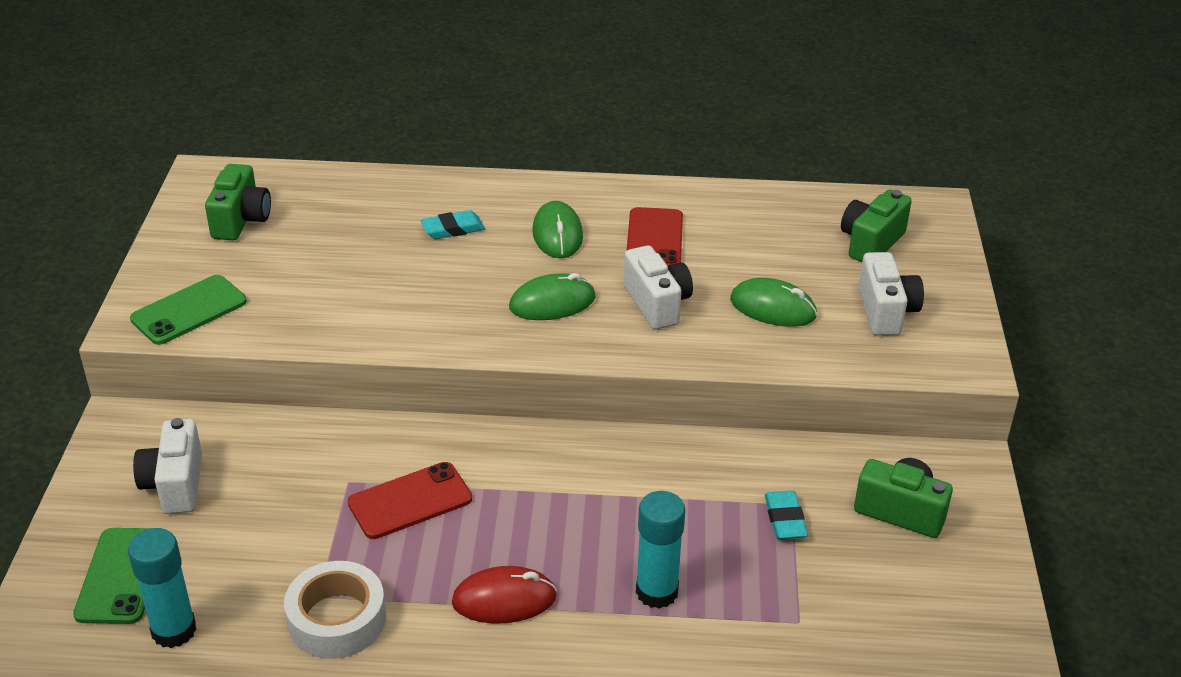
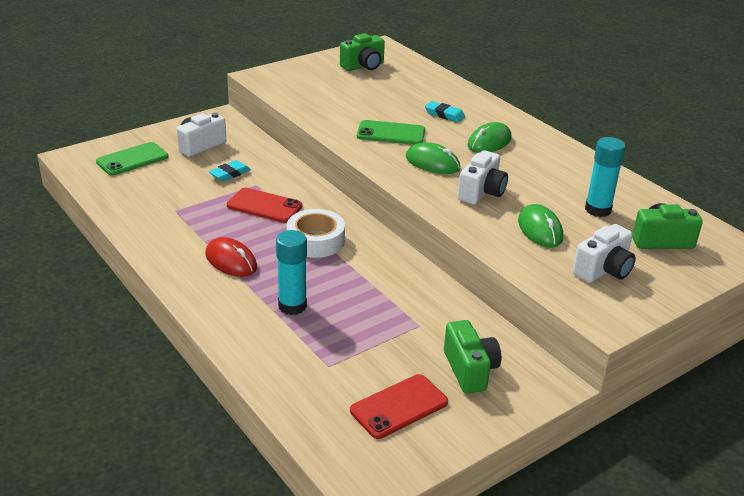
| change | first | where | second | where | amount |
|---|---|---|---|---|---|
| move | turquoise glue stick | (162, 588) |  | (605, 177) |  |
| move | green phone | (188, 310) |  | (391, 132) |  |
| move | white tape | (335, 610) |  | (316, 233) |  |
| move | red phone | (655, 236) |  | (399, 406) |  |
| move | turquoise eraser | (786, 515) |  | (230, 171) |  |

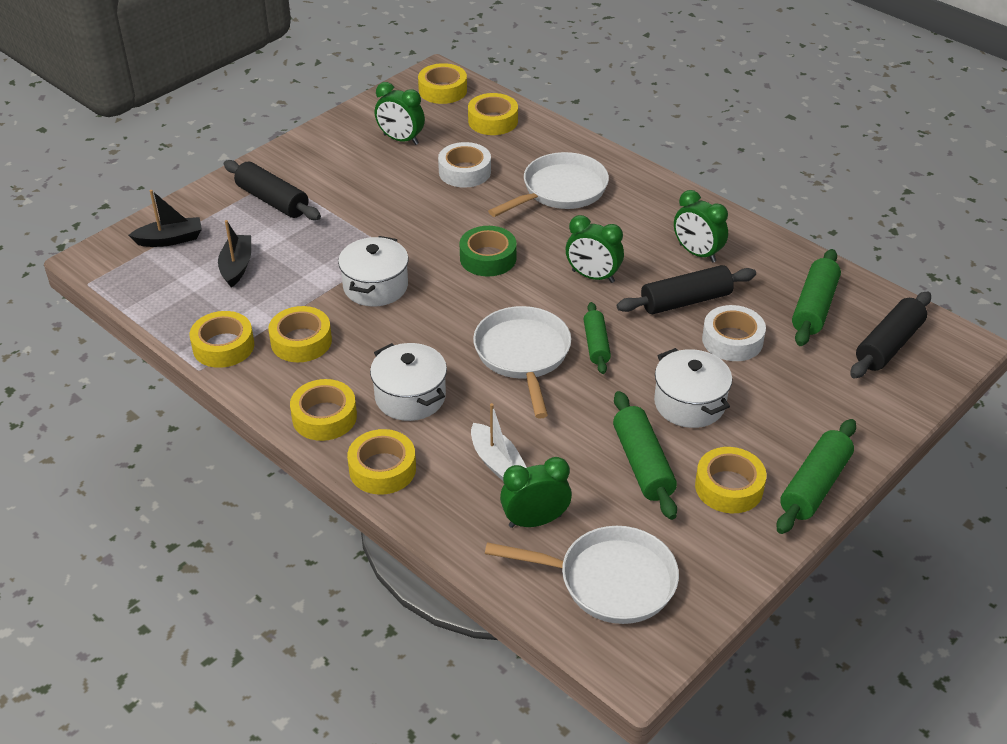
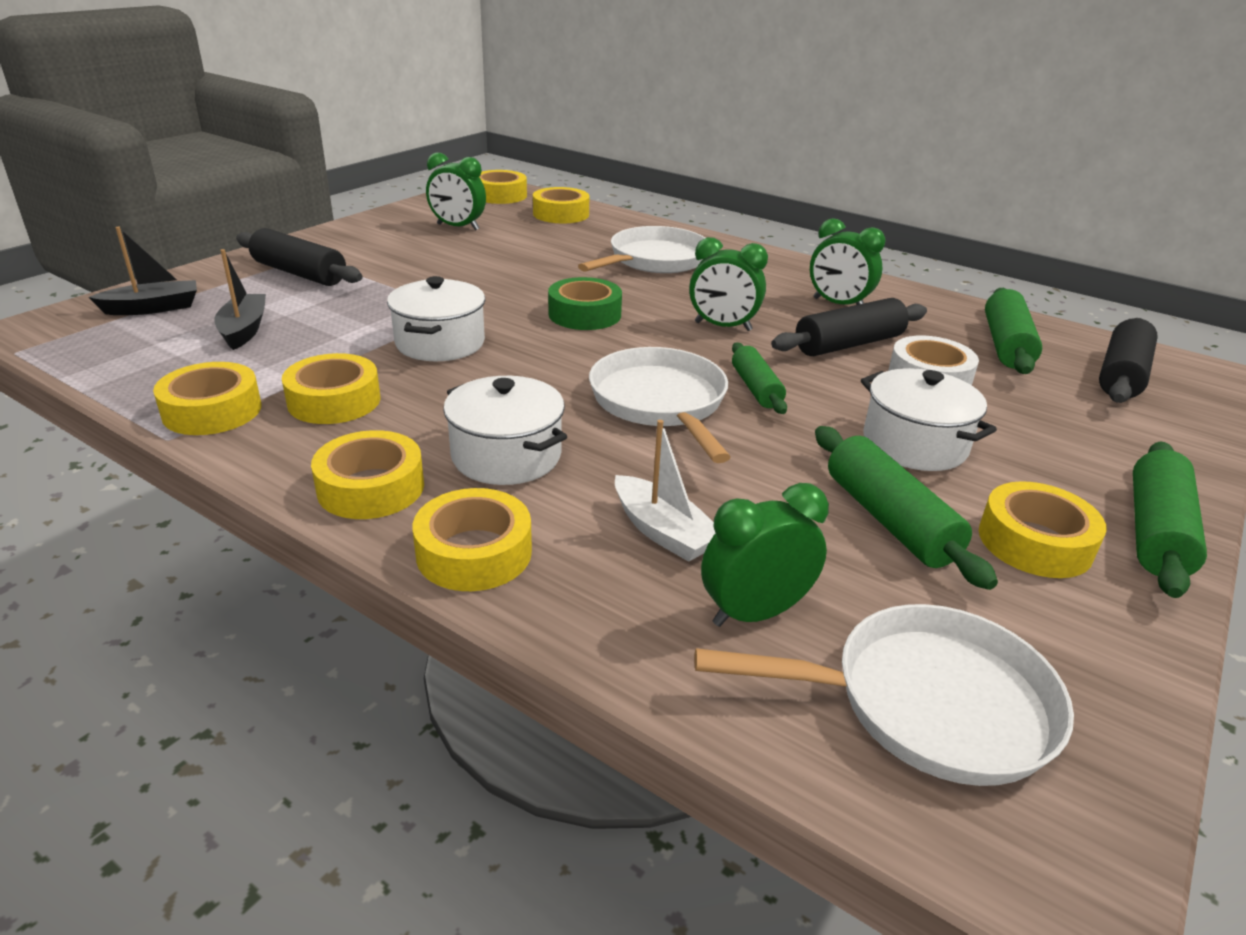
| change | first | where | second | where | amount |
|---|---|---|---|---|---|
| delete | white tape | (464, 165) |  |  |  |

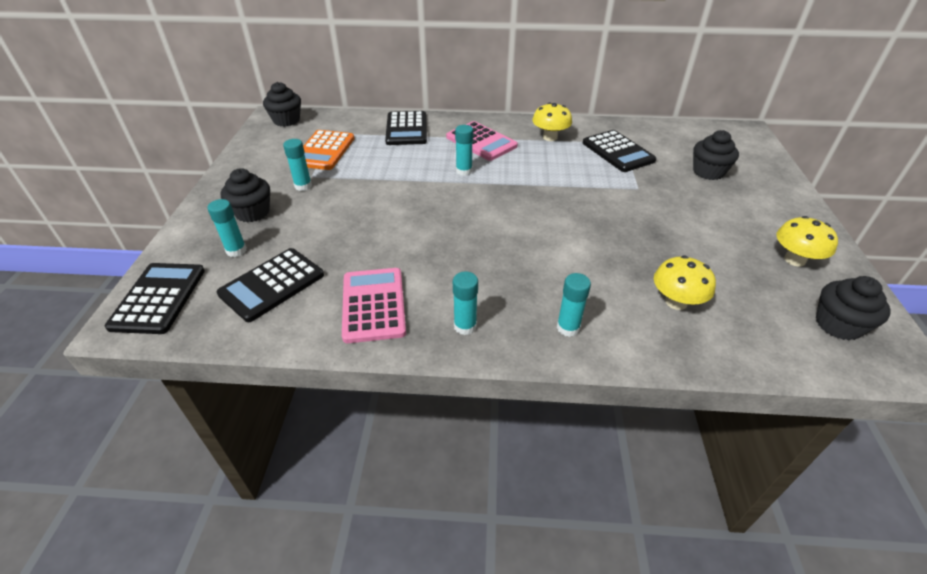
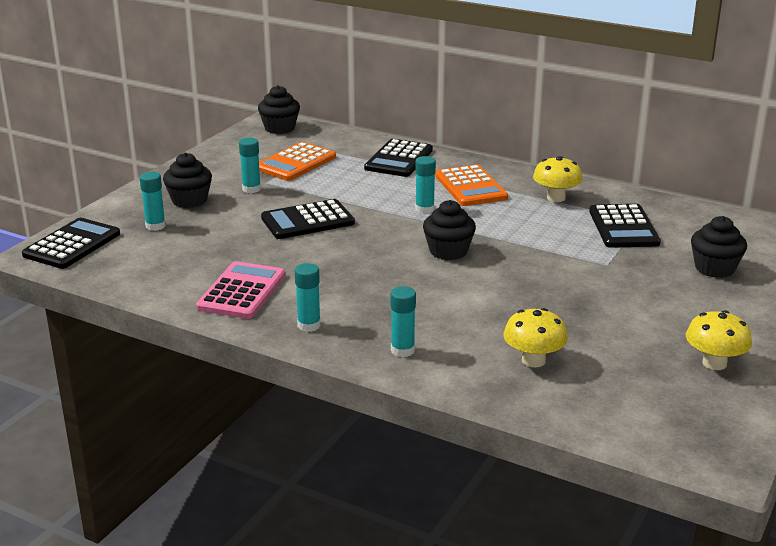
| change | first | where | second | where | amount |
|---|---|---|---|---|---|
| move | black calculator | (270, 285) |  | (308, 219) |  |
| move | black cupcake | (853, 308) |  | (449, 230) |  |
| recolor | pink calculator | (482, 141) | orange calculator | (471, 185) |  |

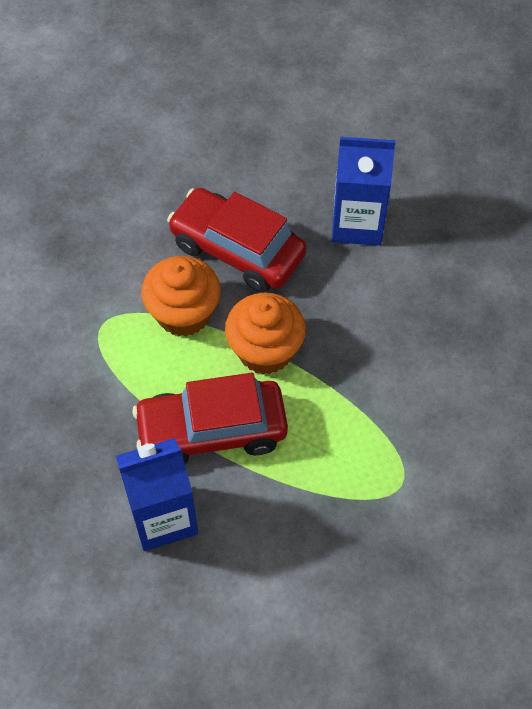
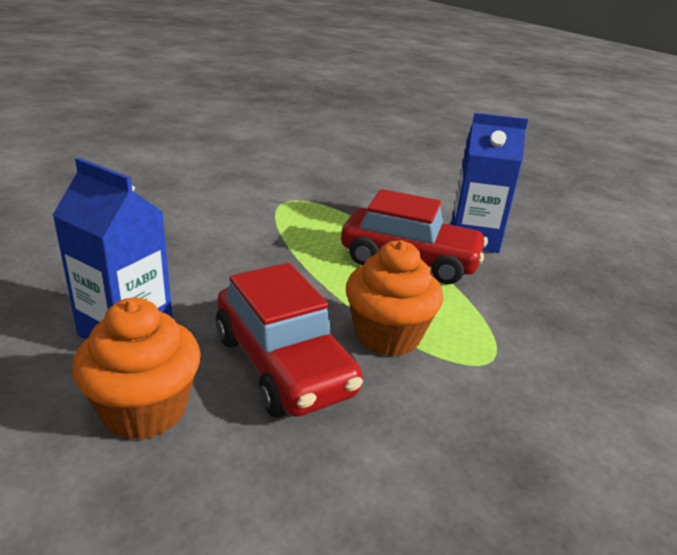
| change | first | where | second | where | amount |
|---|---|---|---|---|---|
| move | orange cupcake | (265, 333) |  | (136, 369) |  |

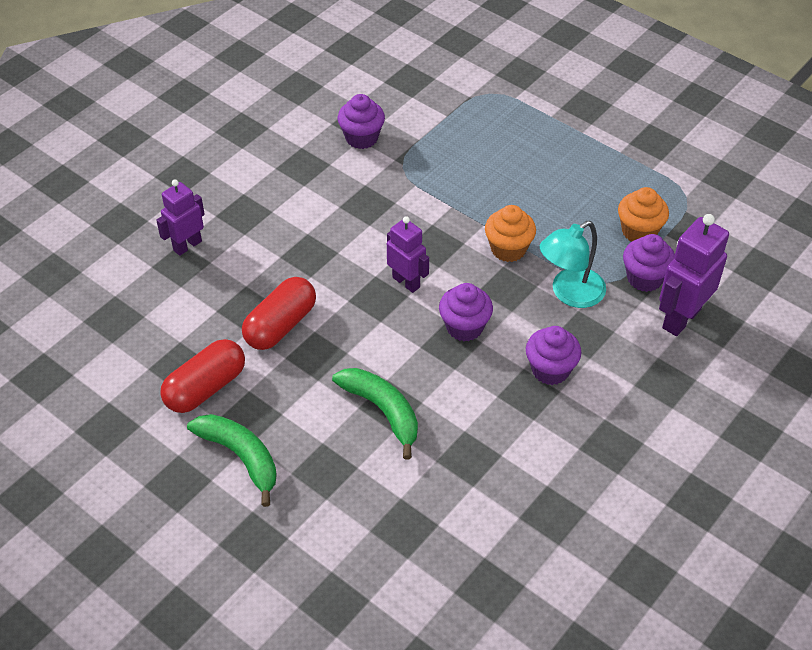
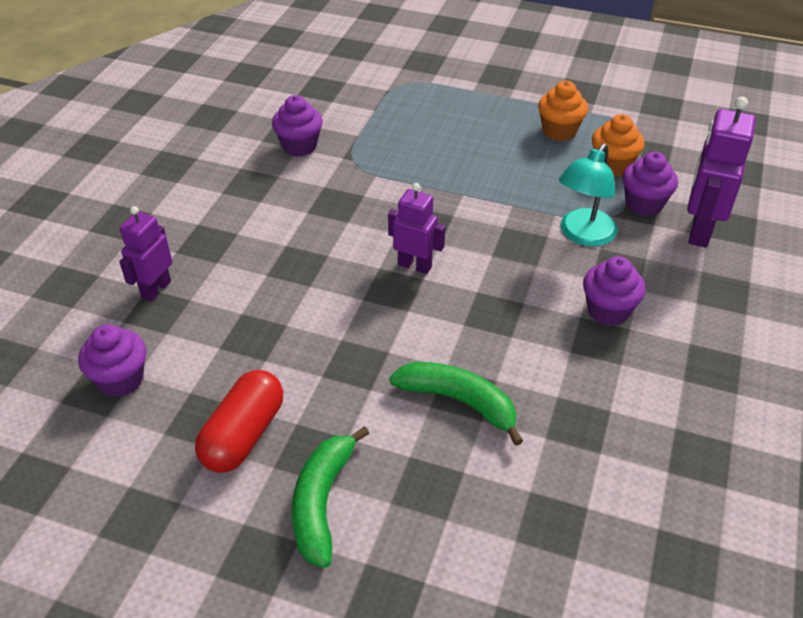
| change | first | where | second | where | amount |
|---|---|---|---|---|---|
| delete | red capsule | (279, 313) |  |  |  |
| move | purple cupcake | (466, 312) |  | (112, 360) |  |
| move | orange cupcake | (510, 233) |  | (563, 111) |  |
| rotate | green banana | (232, 460) |  | (331, 497) | 105 degrees counterclockwise |

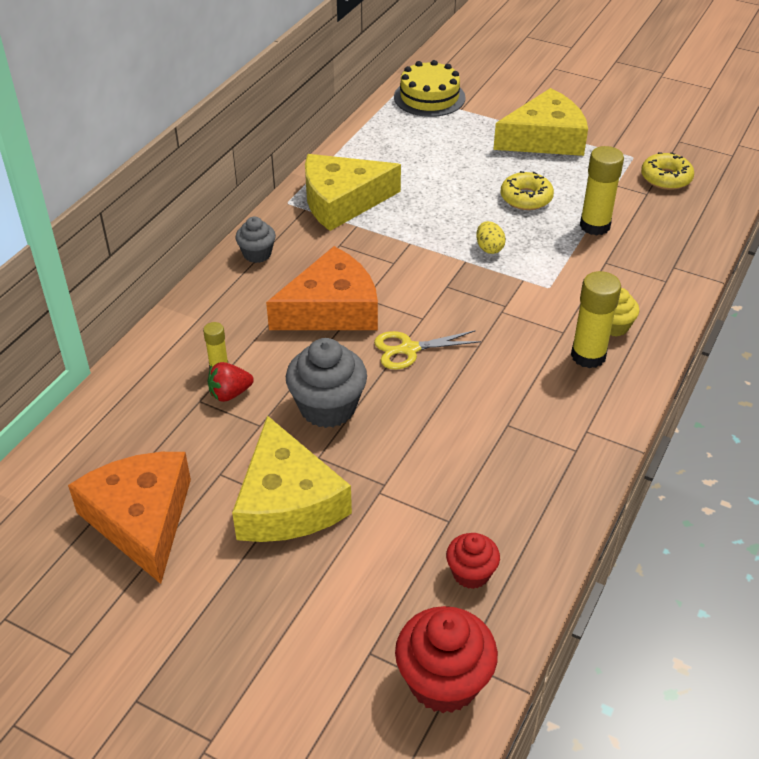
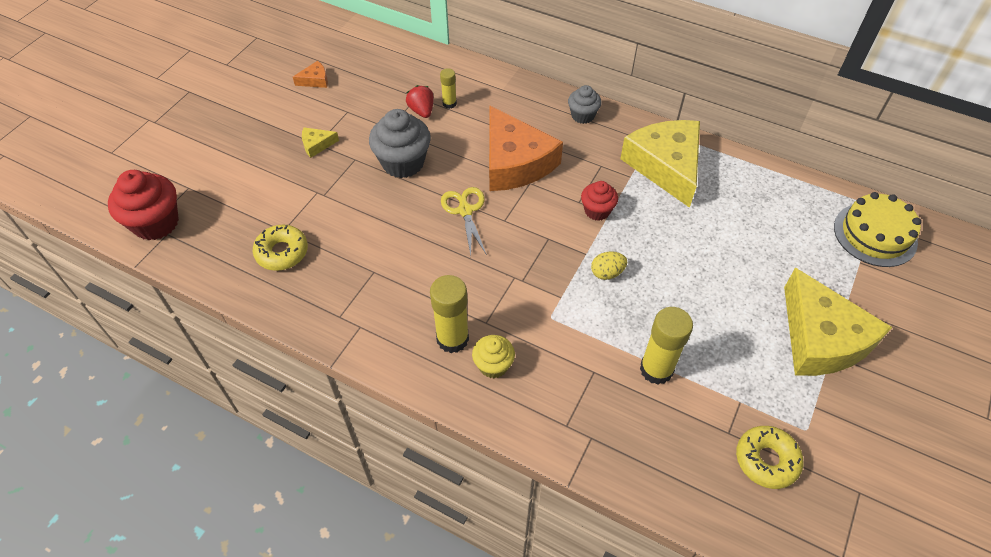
| change | first | where | second | where | amount |
|---|---|---|---|---|---|
| move | red cupcake | (473, 561) |  | (599, 201) |  |
| move | yellow donut | (527, 190) |  | (280, 248) |  |
| resize | orange cheese | (129, 518) |  | (310, 74) | x0.40 |
| resize | yellow cheese | (292, 479) |  | (320, 142) | x0.40 |

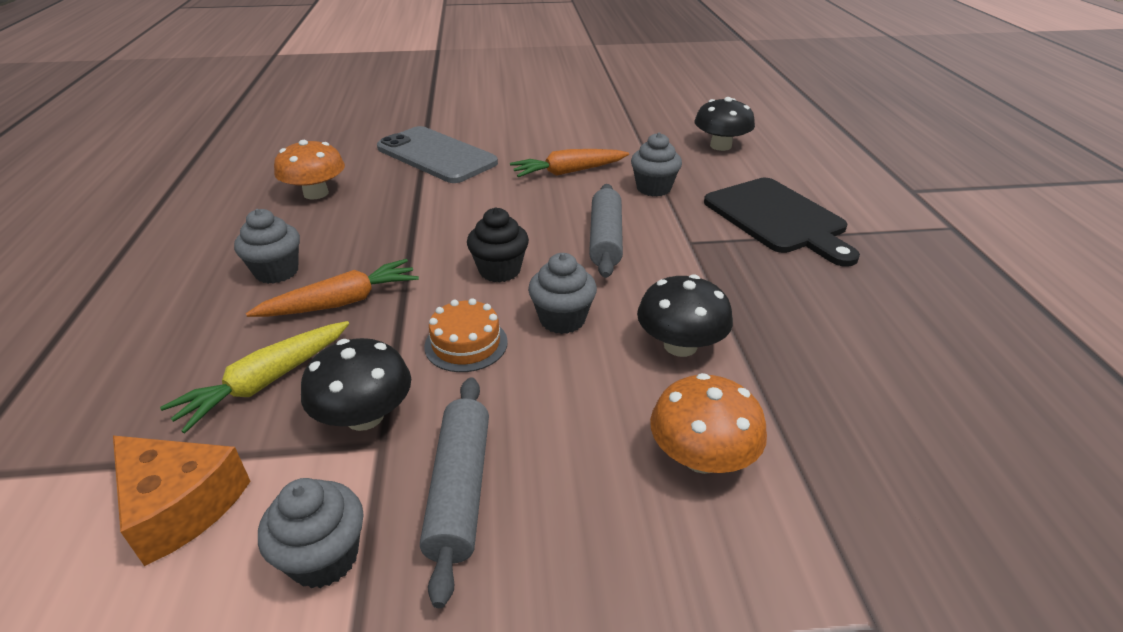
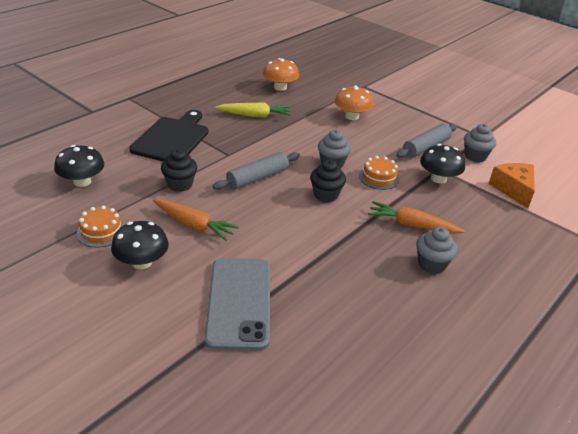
| change | first | where | second | where | amount |
|---|---|---|---|---|---|
| insert |  |  | orange cake | (100, 226) |  |
| move | yellow carrot | (254, 377) |  | (253, 109) |  |
| move | orange mushroom | (309, 169) |  | (281, 74) |  |
| move | black mushroom | (685, 315) |  | (140, 245) |  |
| recolor | grey cupcake | (656, 164) | black cupcake | (179, 170) |  |

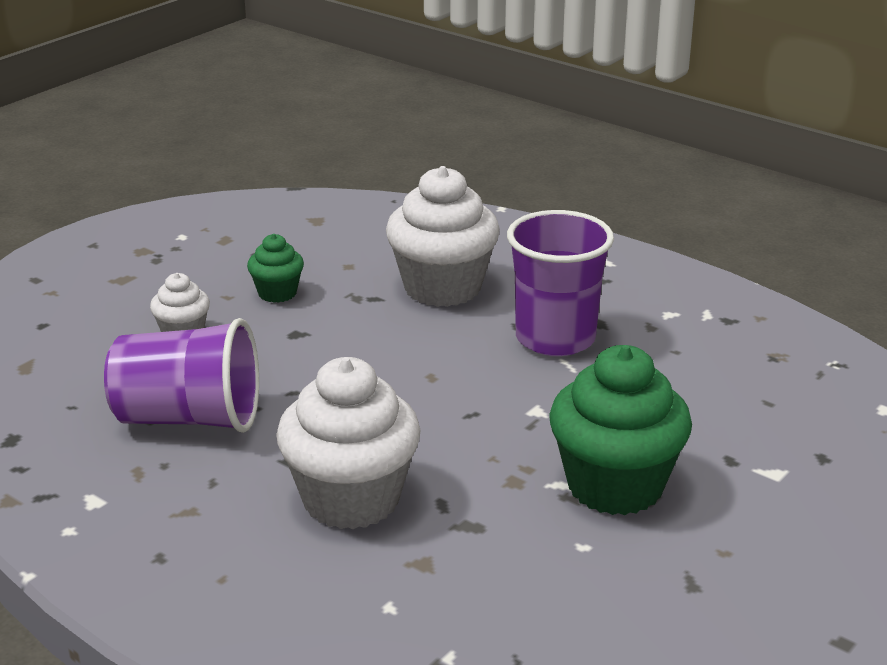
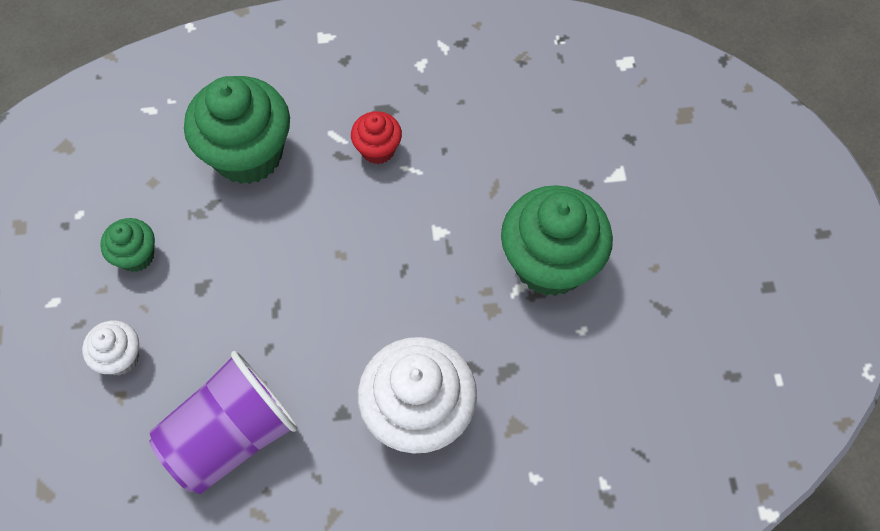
| change | first | where | second | where | amount |
|---|---|---|---|---|---|
| replace | purple cup | (560, 283) | red cupcake | (376, 137) |  |
| recolor | white cupcake | (443, 236) | green cupcake | (237, 130) |  |

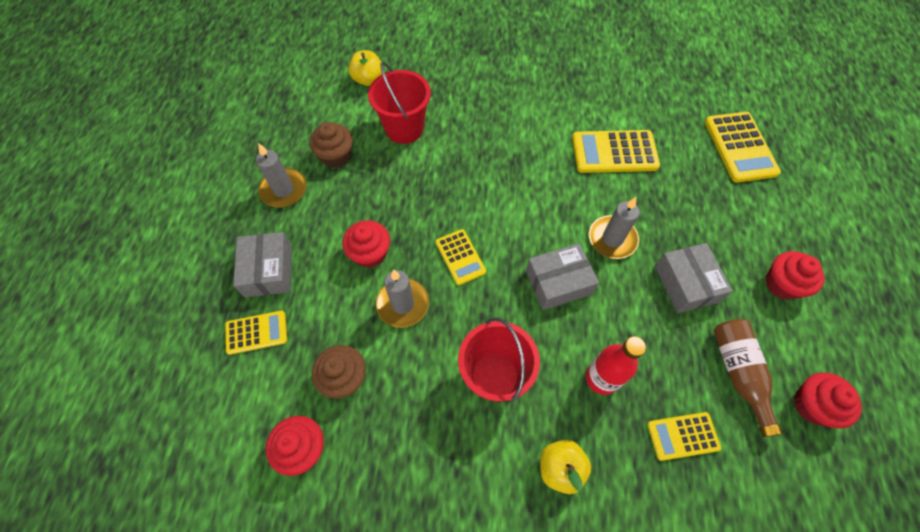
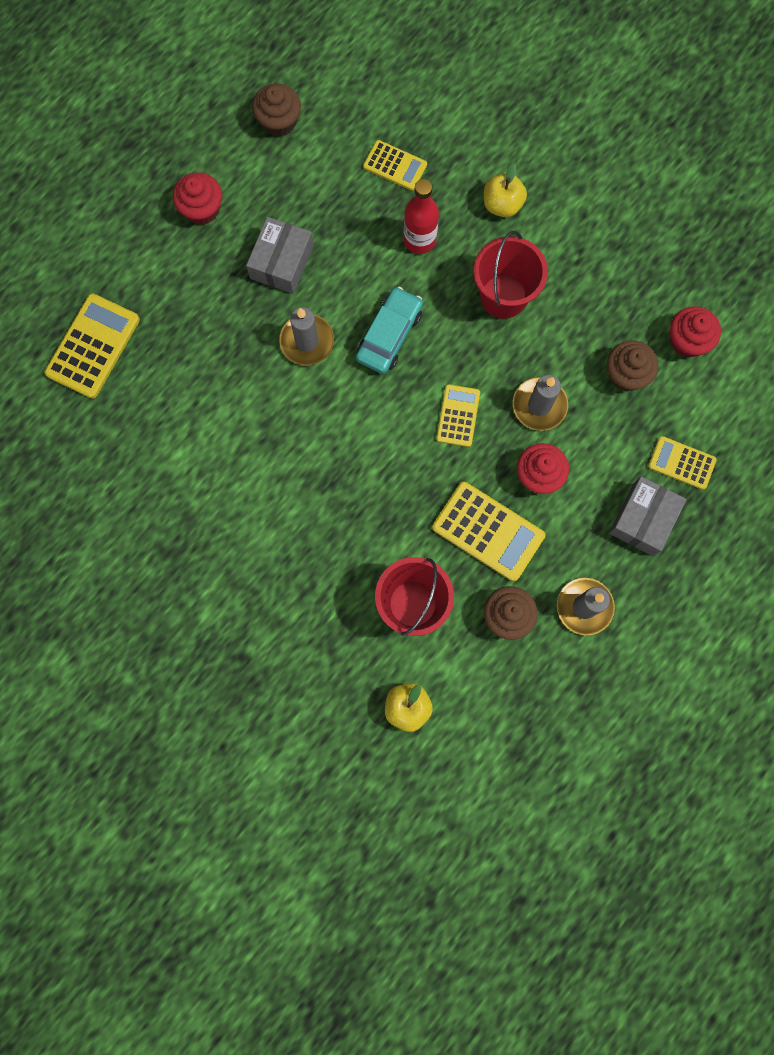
| change | first | where | second | where | amount |
|---|---|---|---|---|---|
| delete | brown bottle | (747, 378) |  |  |  |
| move | yellow calculator | (616, 151) |  | (488, 531) |  |
| replace | grey box | (562, 276) | turquoise car | (389, 330) |  |
| recolor | red cupcake | (828, 401) | brown cupcake | (276, 110) |  |

